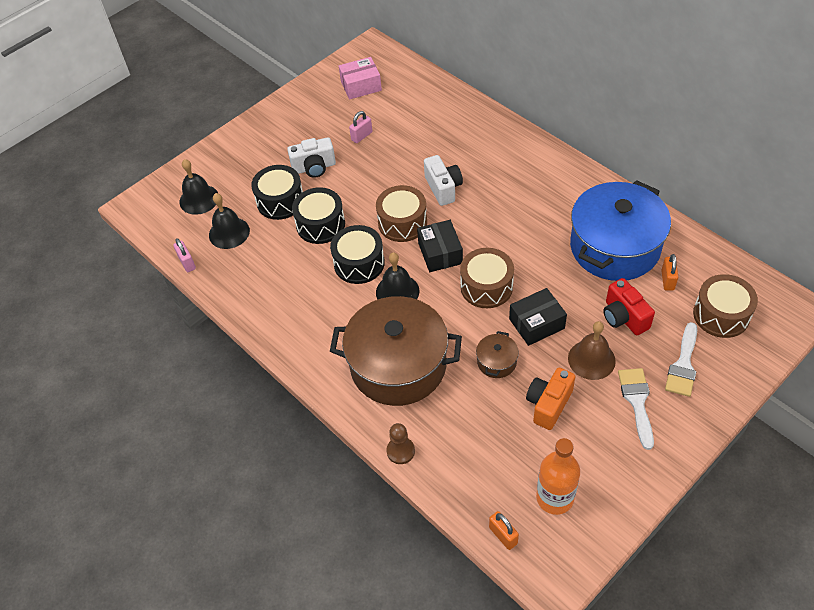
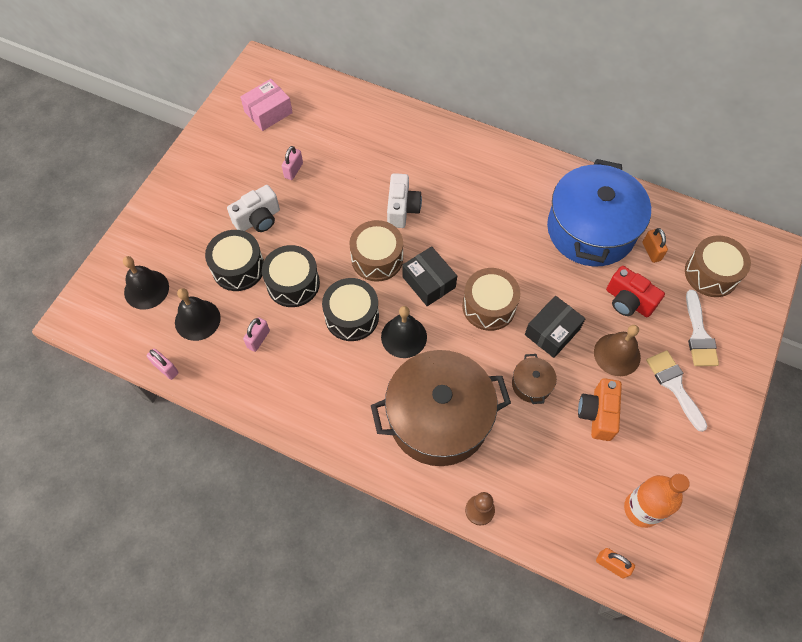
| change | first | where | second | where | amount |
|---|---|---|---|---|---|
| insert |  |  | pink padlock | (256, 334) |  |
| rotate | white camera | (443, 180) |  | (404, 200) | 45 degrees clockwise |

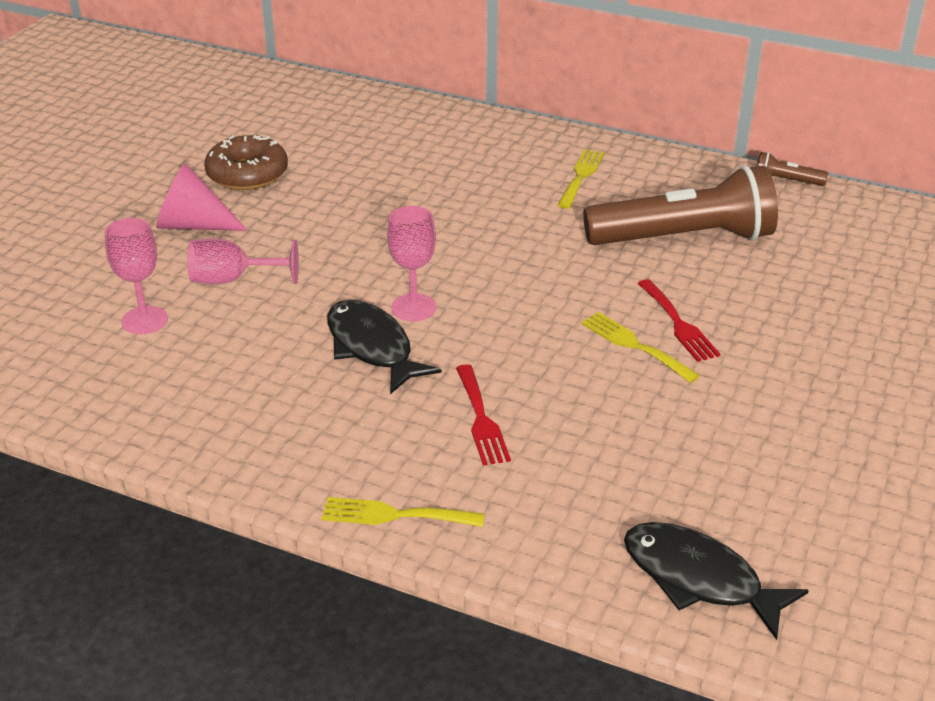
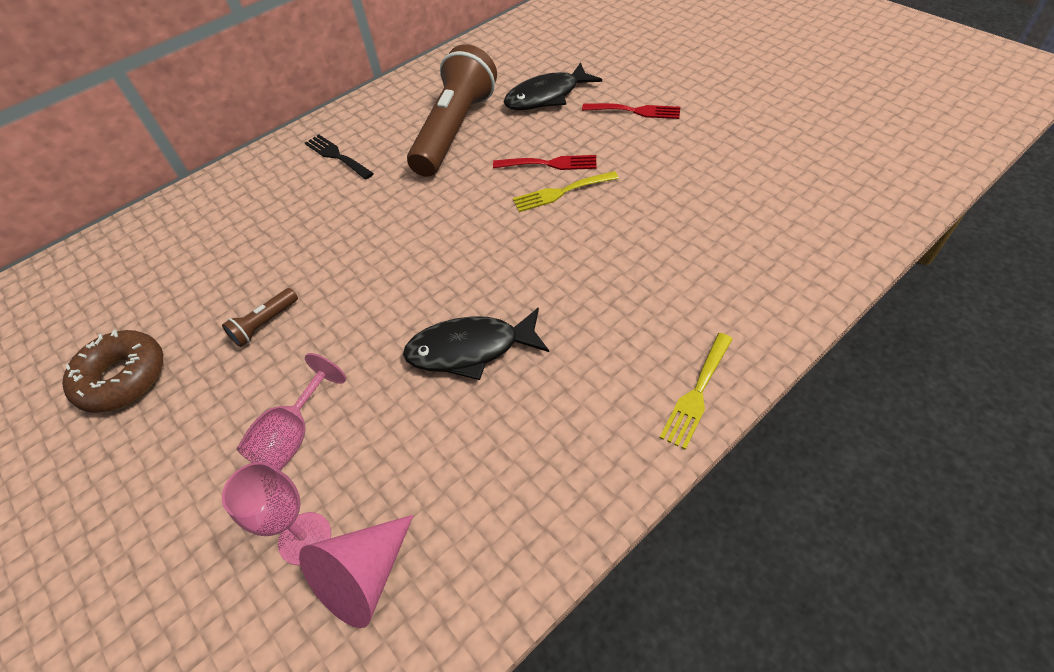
| change | first | where | second | where | amount |
|---|---|---|---|---|---|
| delete | pink goblet | (411, 263) |  |  |  |
| move | pink cone | (202, 197) |  | (356, 571) |  |
| move | red fork | (483, 415) |  | (631, 111) |  |
| move | black fish | (716, 581) |  | (552, 86) |  |
| move | brown flashlight | (792, 169) |  | (260, 317) |  |
| recolor | yellow fork | (581, 179) | black fork | (339, 156) |  |

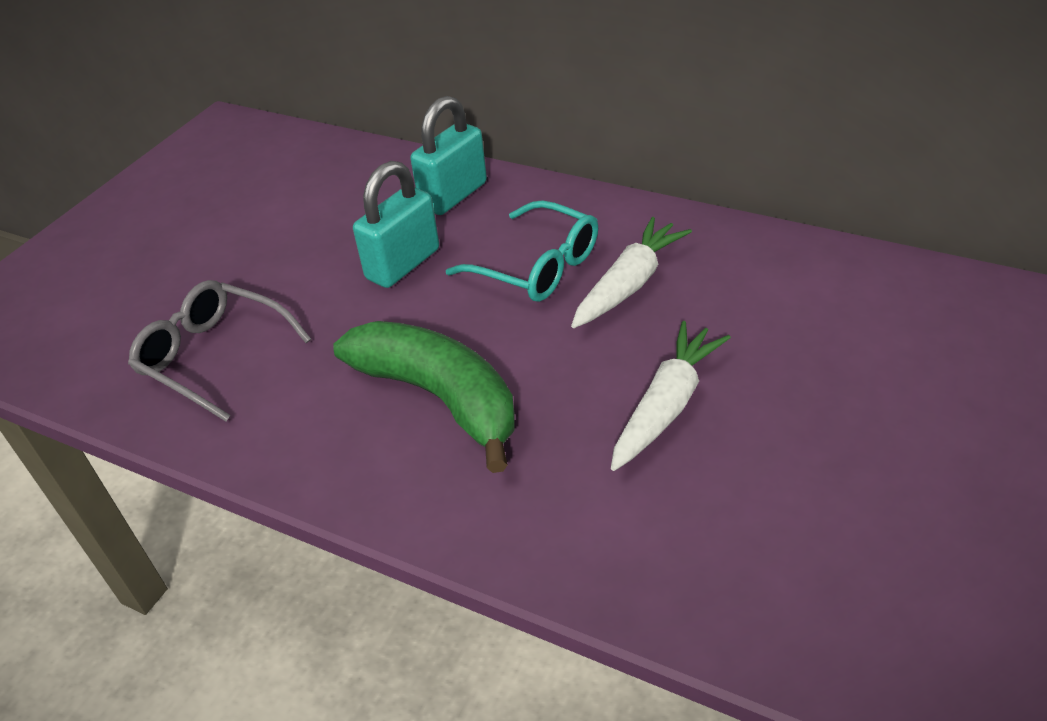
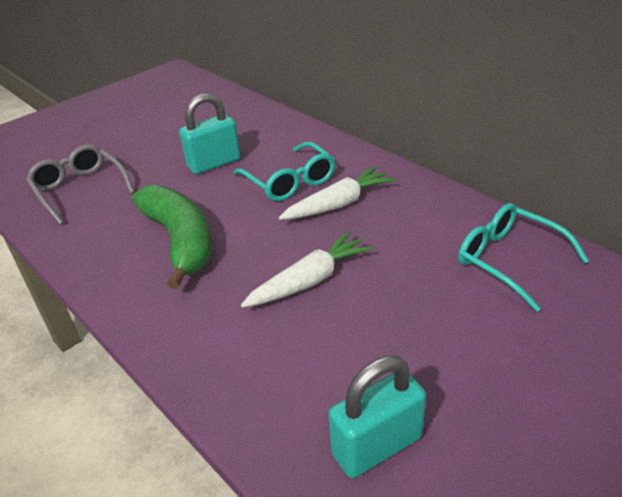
| change | first | where | second | where | amount |
|---|---|---|---|---|---|
| insert |  |  | turquoise glasses | (523, 257) |  |
| move | turquoise padlock | (448, 155) |  | (377, 417) |  |

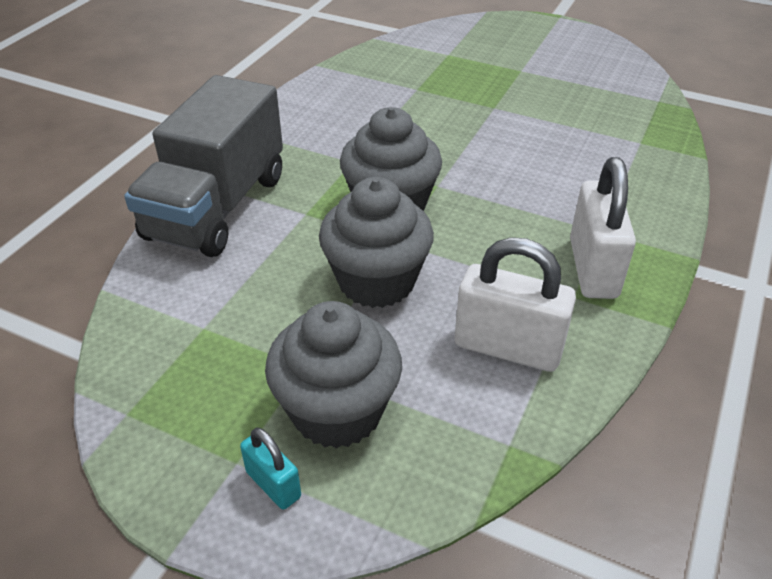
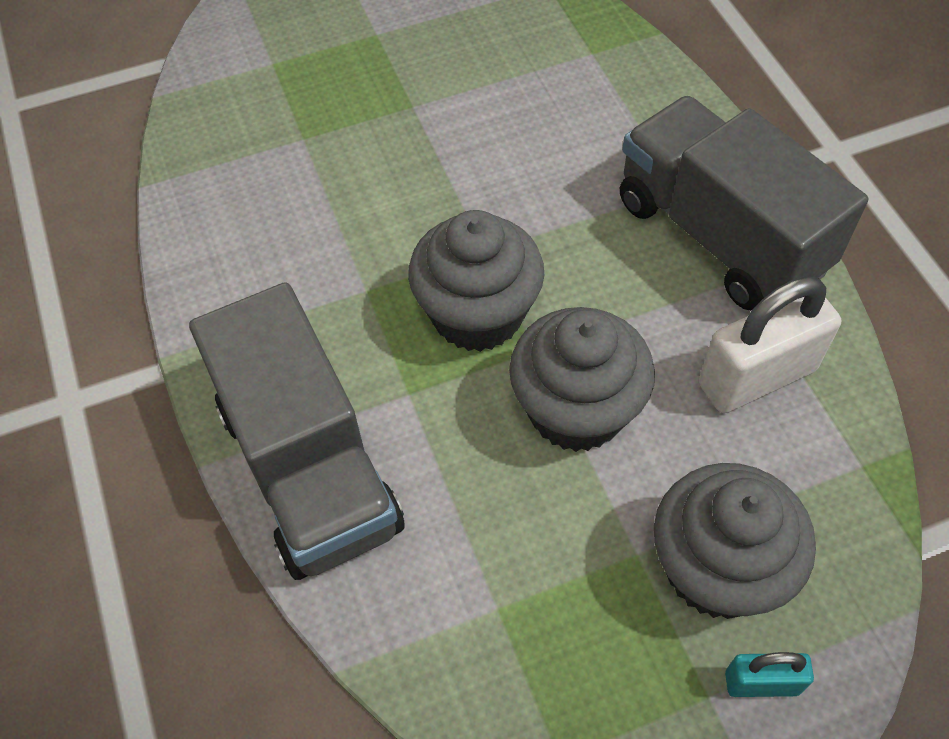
| change | first | where | second | where | amount |
|---|---|---|---|---|---|
| replace | white padlock | (603, 228) | grey truck | (744, 203) |  |

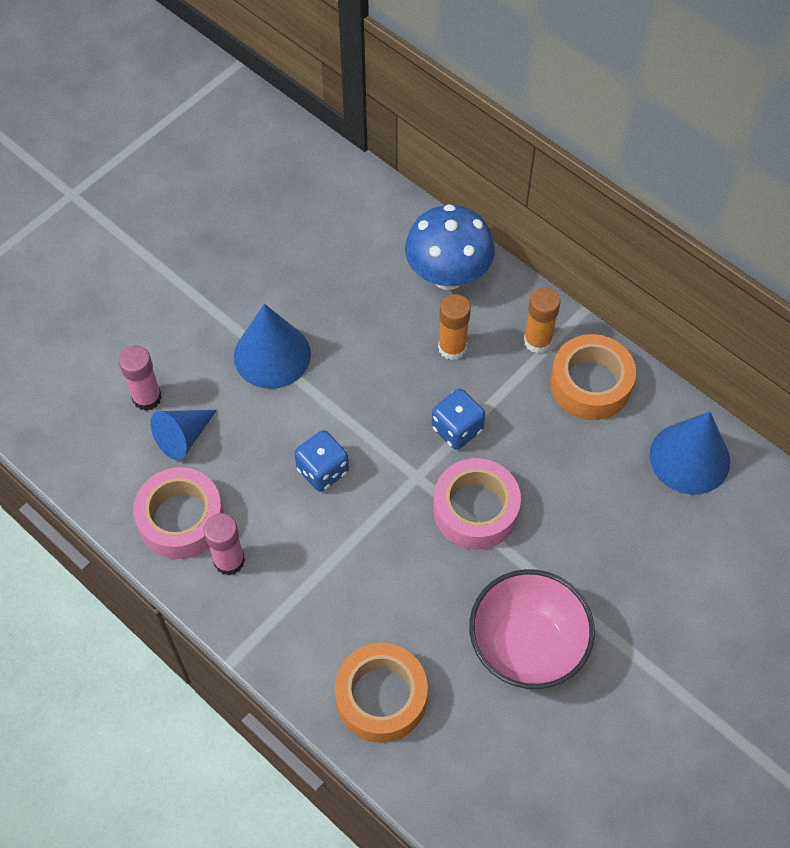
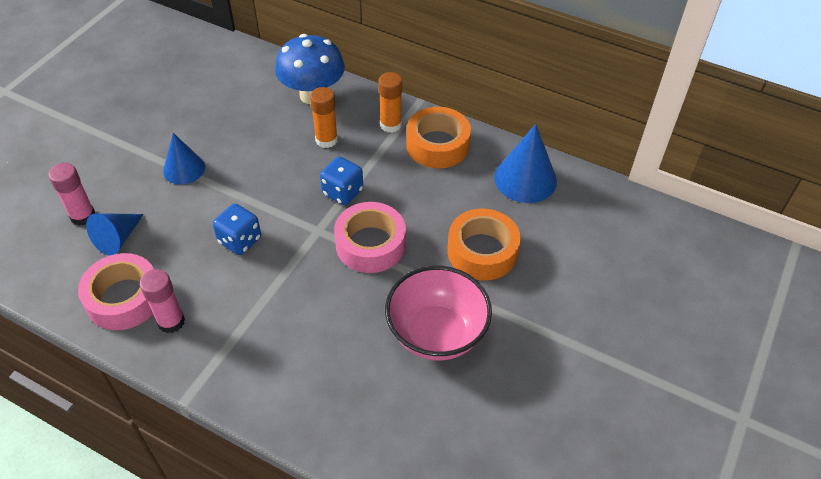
| change | first | where | second | where | amount |
|---|---|---|---|---|---|
| move | orange tape | (381, 693) |  | (484, 244) |  |
| resize | blue cone | (272, 346) |  | (184, 159) | x0.67 |

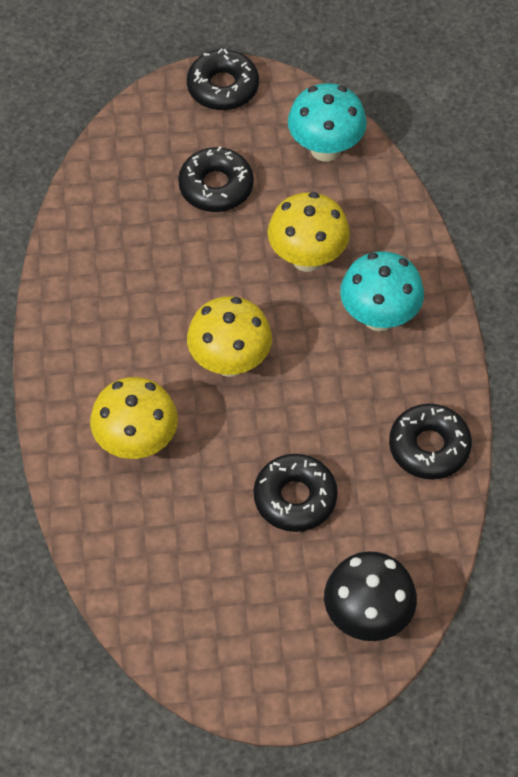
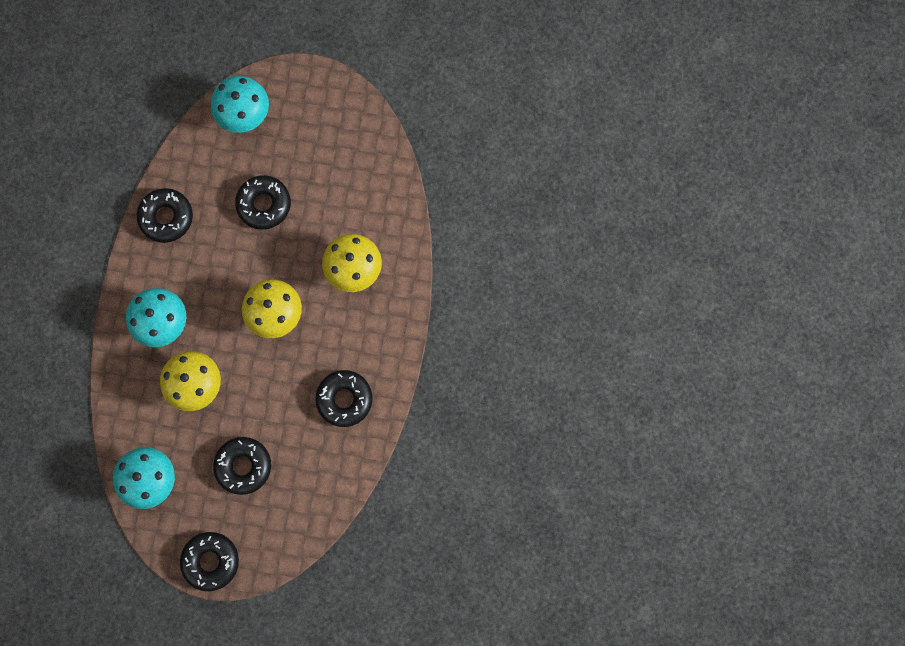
| change | first | where | second | where | amount |
|---|---|---|---|---|---|
| insert |  |  | black donut | (344, 398) |  |
| recolor | black mushroom | (370, 596) | turquoise mushroom | (240, 104) |  |

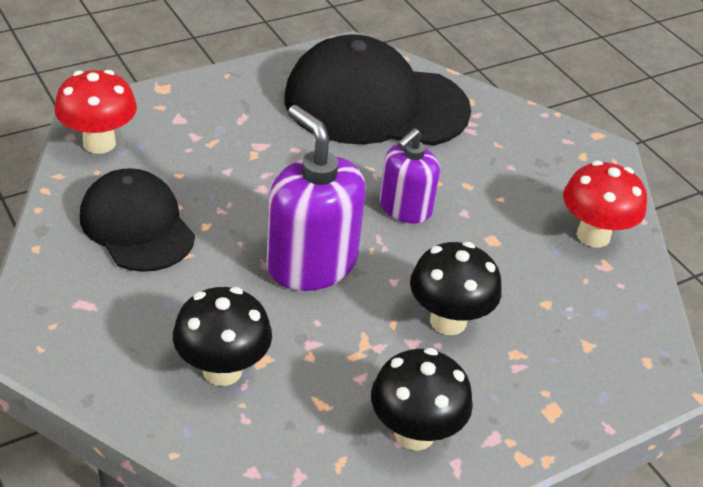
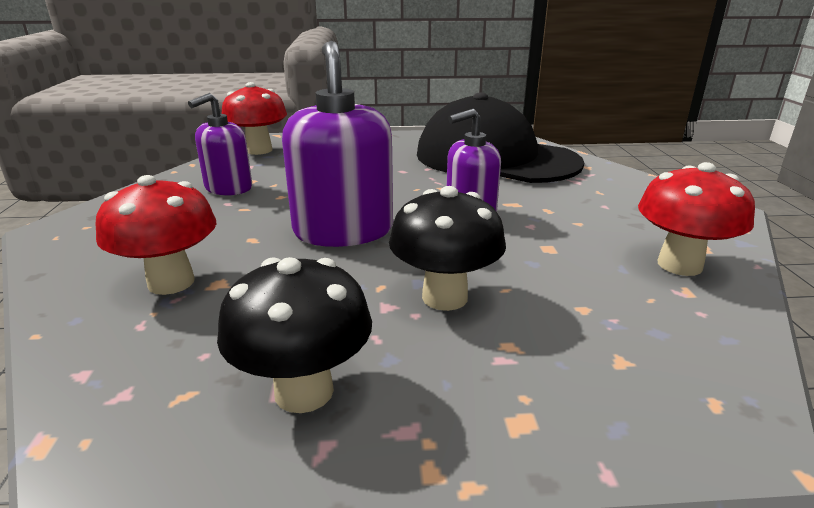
| change | first | where | second | where | amount |
|---|---|---|---|---|---|
| replace | black cap | (137, 220) | purple soap dispenser | (220, 144) |  |
| recolor | black mushroom | (222, 336) | red mushroom | (155, 235) |  |

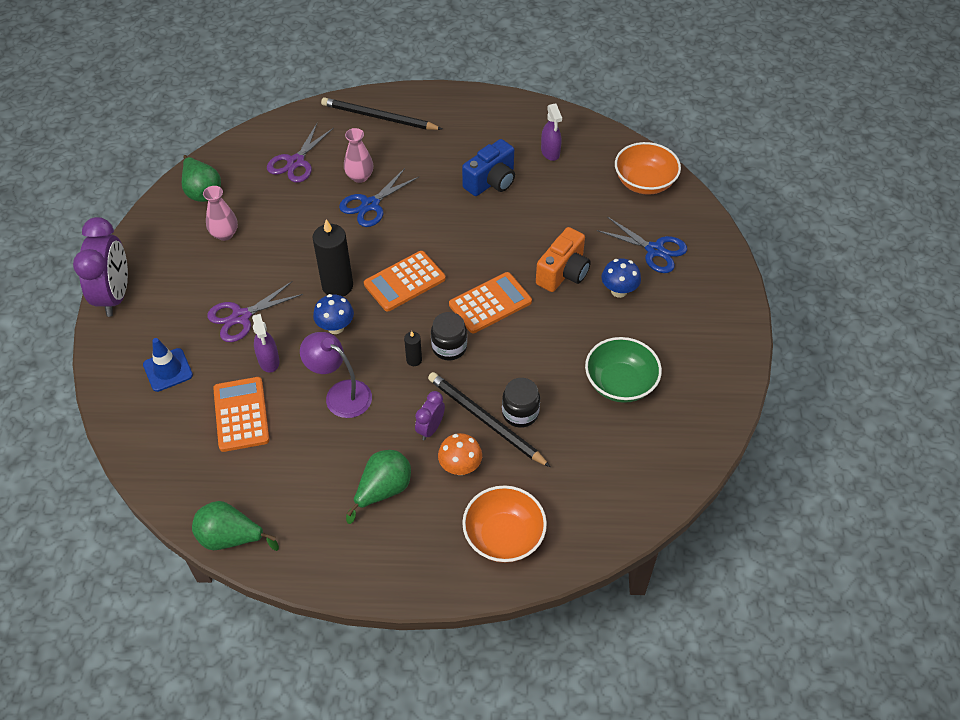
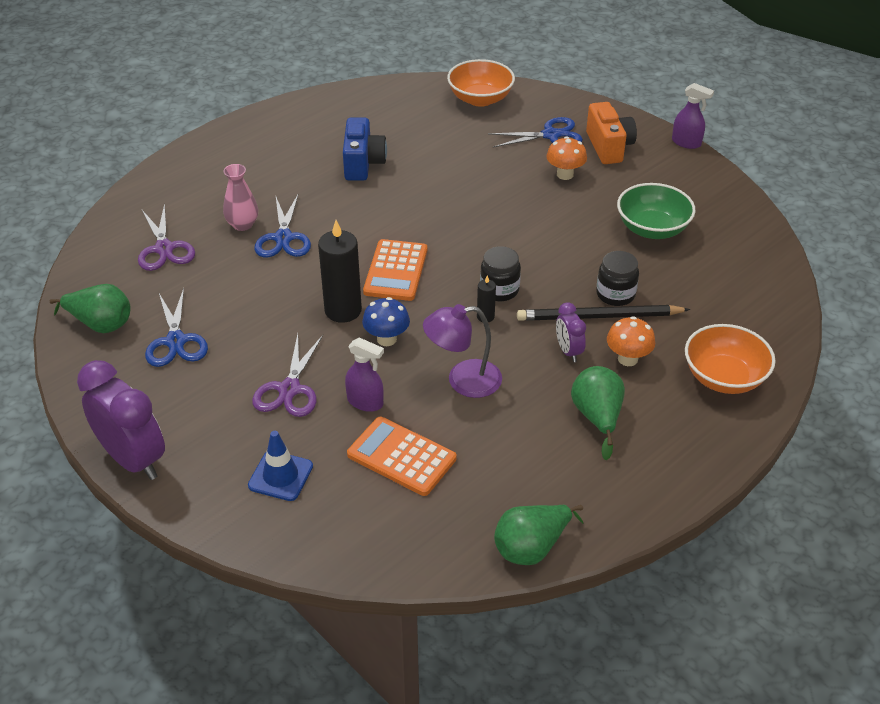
| change | first | where | second | where | amount |
|---|---|---|---|---|---|
| delete | black pencil | (381, 113) |  |  |  |
| delete | orange calculator | (490, 302) |  |  |  |
| move | orange camera | (563, 259) |  | (611, 133) |  |
| move | purple spray bottle | (551, 132) |  | (693, 116) |  |
| replace | pink vase | (220, 213) | blue scissors | (176, 327) |  |
| recolor | blue mushroom | (621, 278) | orange mushroom | (566, 158) |  |

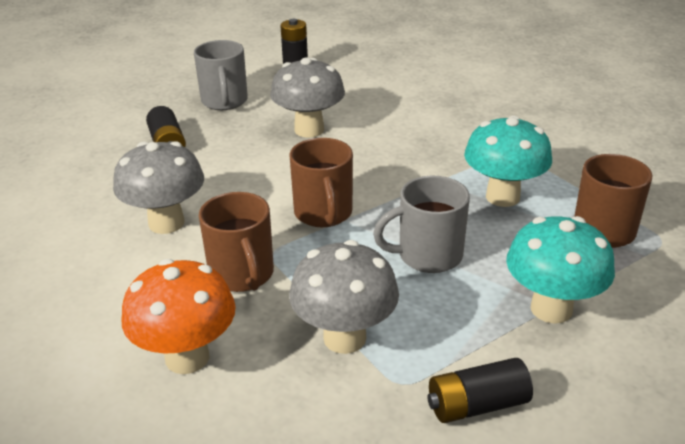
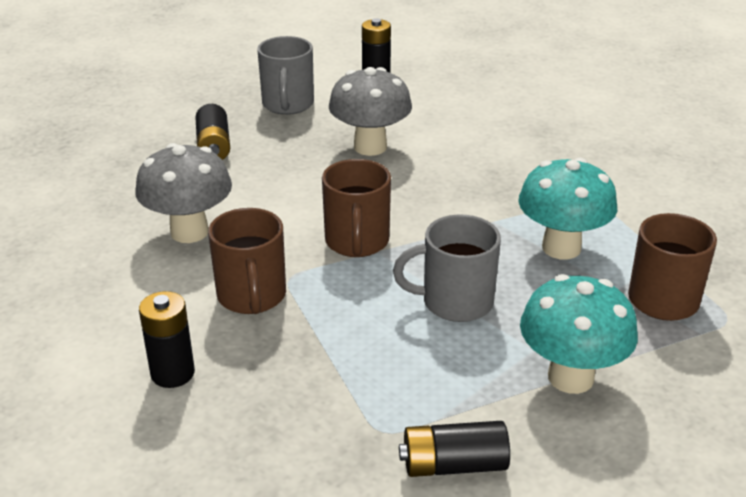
| change | first | where | second | where | amount |
|---|---|---|---|---|---|
| delete | grey mushroom | (344, 297) |  |  |  |
| replace | orange mushroom | (178, 316) | black battery | (167, 339) |  |

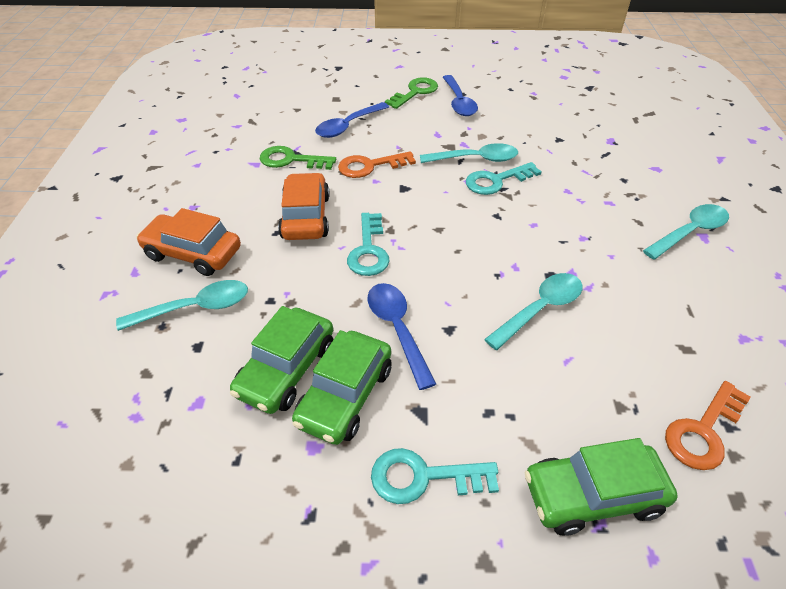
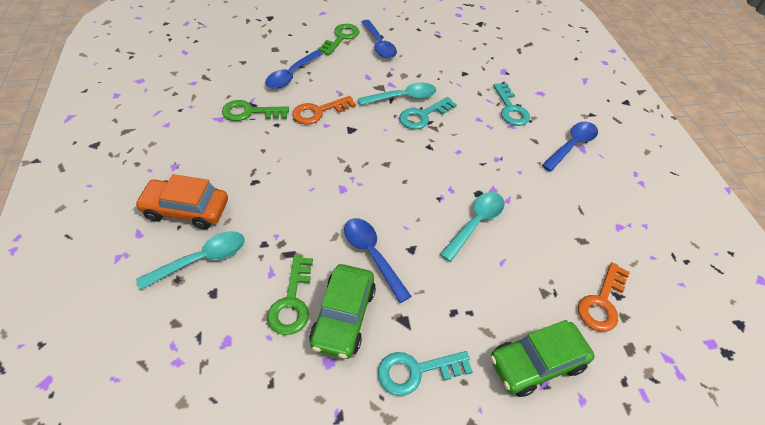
| change | first | where | second | where | amount |
|---|---|---|---|---|---|
| delete | orange car | (304, 206) |  |  |  |
| move | turquoise key | (368, 244) |  | (511, 104) |  |
| replace | green car | (281, 360) | green key | (290, 295) |  |
| recolor | turquoise spoon | (686, 231) | blue spoon | (570, 147) |  |

